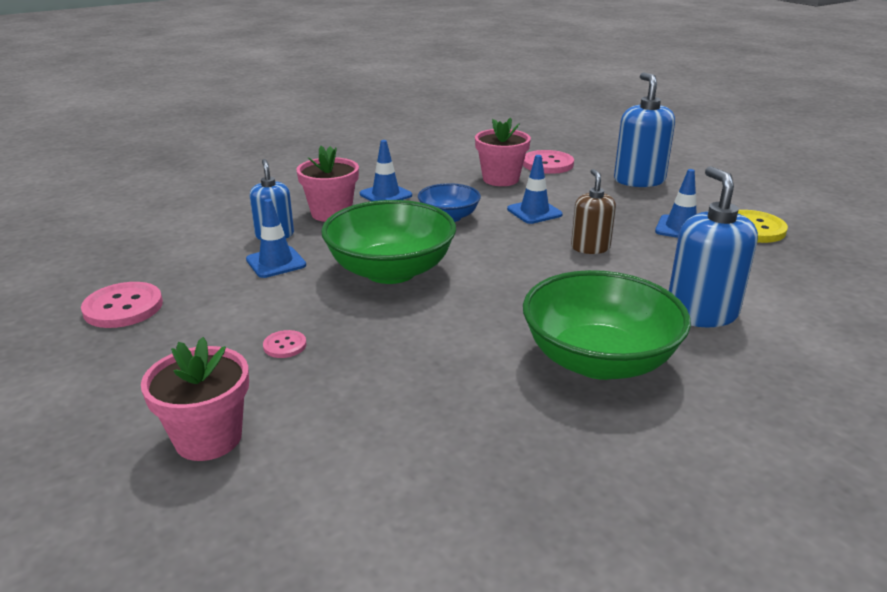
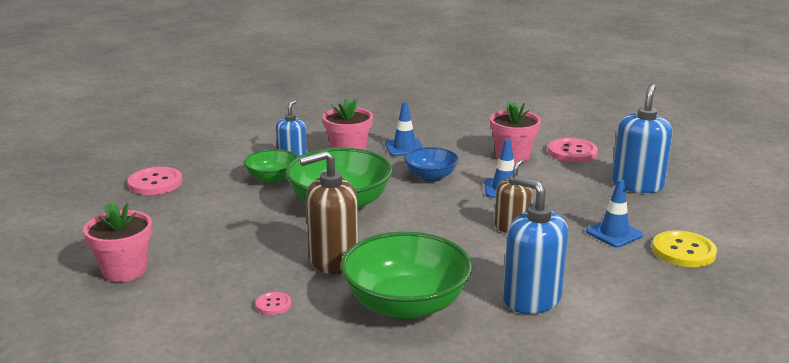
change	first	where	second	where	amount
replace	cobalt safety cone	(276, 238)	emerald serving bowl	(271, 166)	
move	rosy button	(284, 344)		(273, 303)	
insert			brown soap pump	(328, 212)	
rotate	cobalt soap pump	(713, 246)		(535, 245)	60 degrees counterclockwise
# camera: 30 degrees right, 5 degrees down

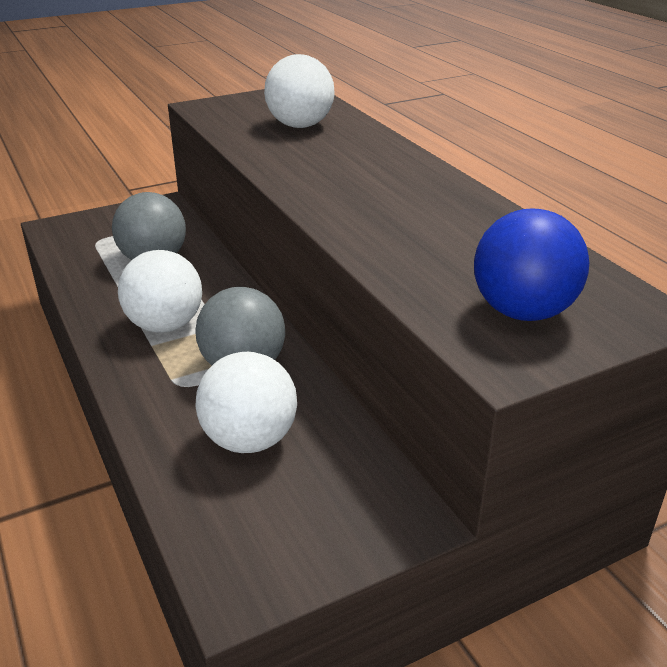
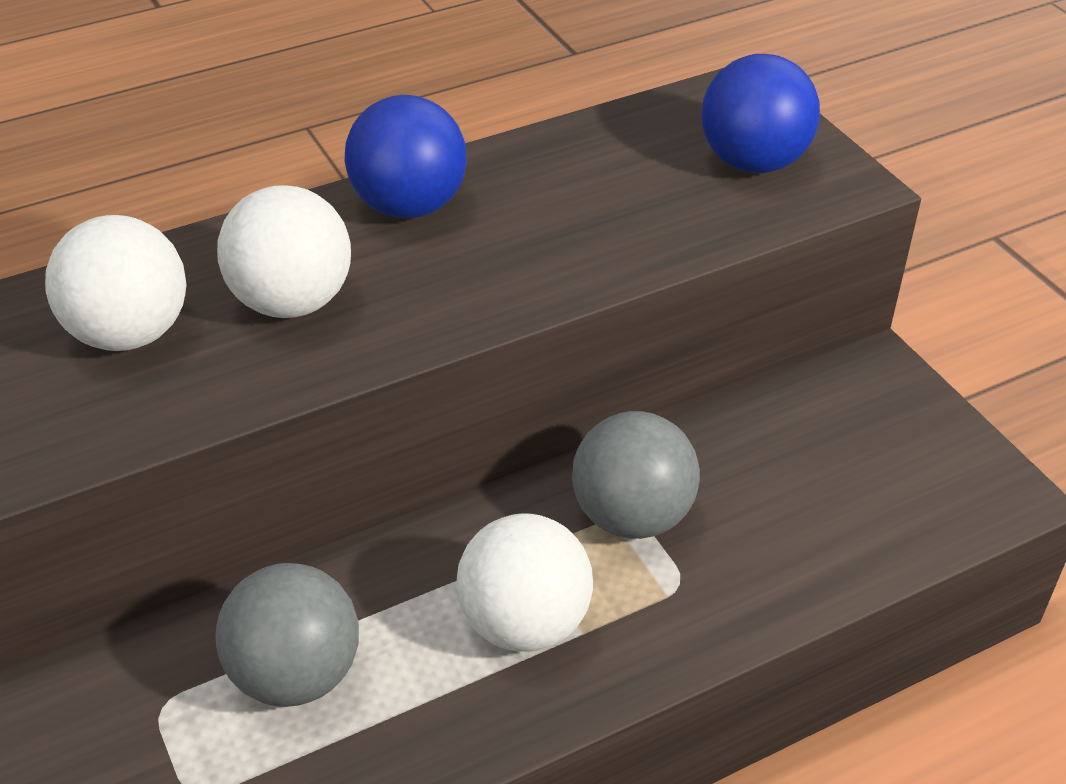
change	first	where	second	where	amount
move	white sphere	(246, 402)		(284, 251)	
insert			cobalt sphere	(406, 156)	
# camera: 90 degrees left, 10 degrees up

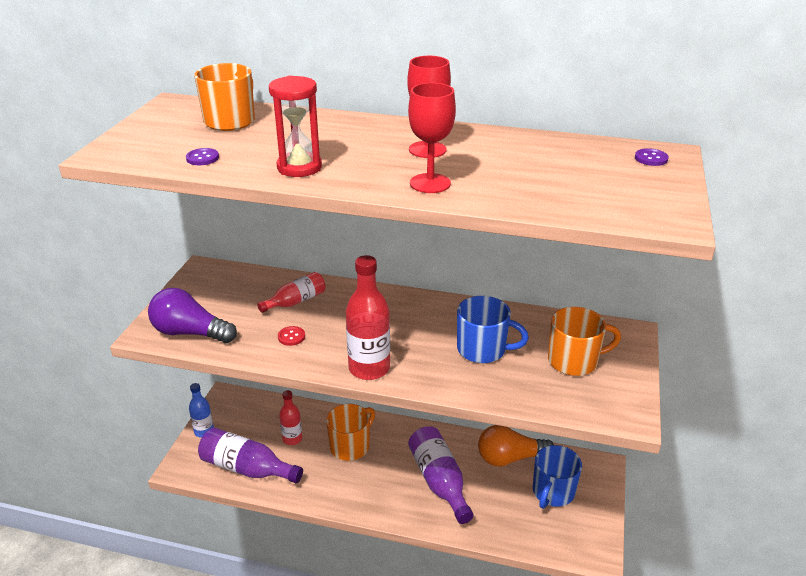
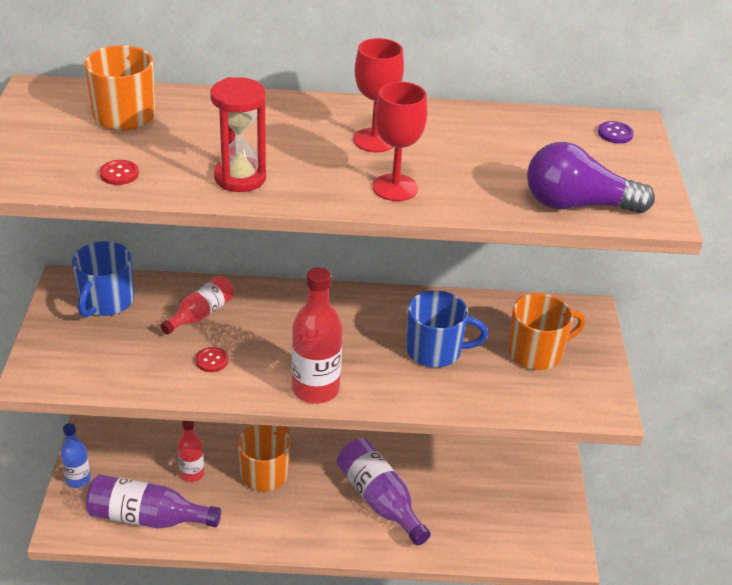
change	first	where	second	where	amount
move	cobalt mug	(557, 477)		(103, 279)	
recolor	violet button	(202, 156)	red button	(119, 172)	
move	violet bulb	(192, 315)		(591, 177)	
delete	bright orange bulb	(516, 446)			
# camera: 15 degrees left, 5 degrees up

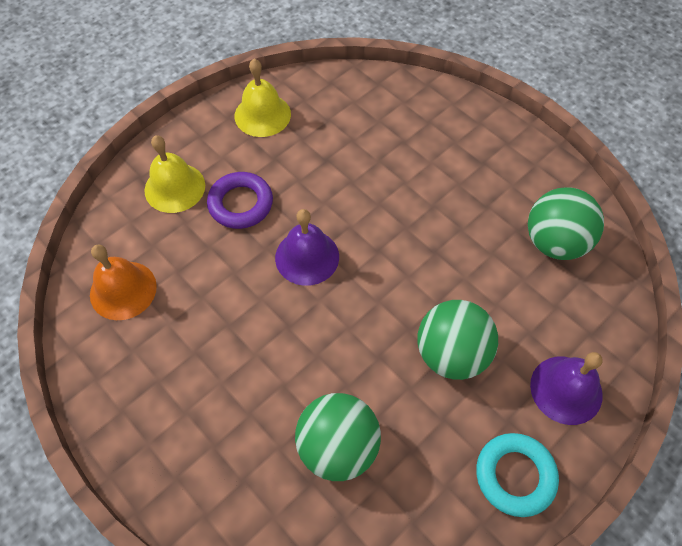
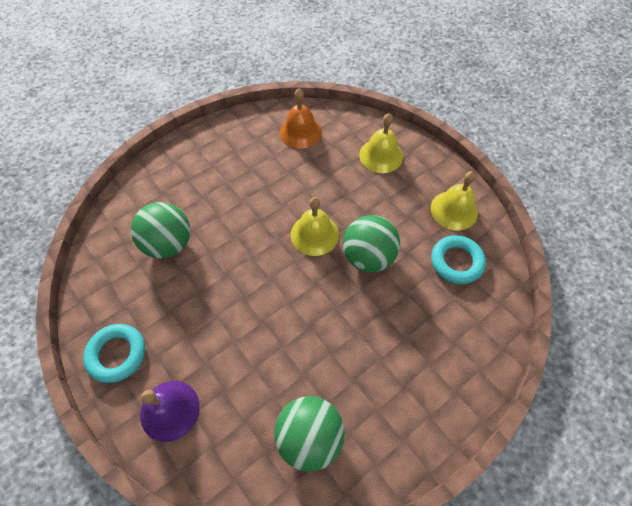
change	first	where	second	where	amount
recolor	violet school bell	(307, 247)	yellow school bell	(315, 226)	
move	emerald sphere	(458, 340)		(371, 243)	
insert			turquoise torus	(458, 259)	
delete	violet torus	(240, 200)			
# camera: 95 degrees right, 0 degrees up

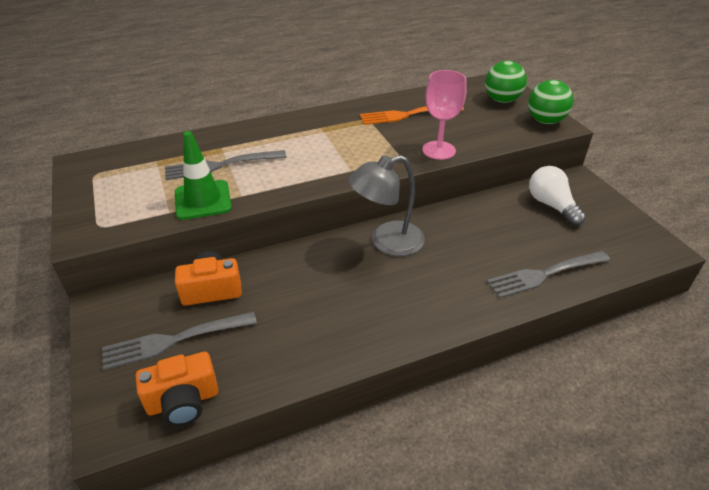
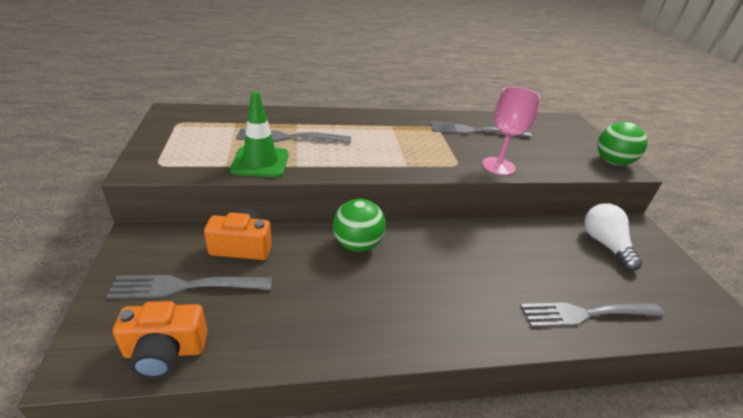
change	first	where	second	where	amount
move	emerald sphere	(506, 82)		(359, 225)	
recolor	bright orange table fork	(412, 115)	grey table fork	(481, 129)	
delete	grey lamp	(386, 205)			
# camera: 10 degrees right, 5 degrees down

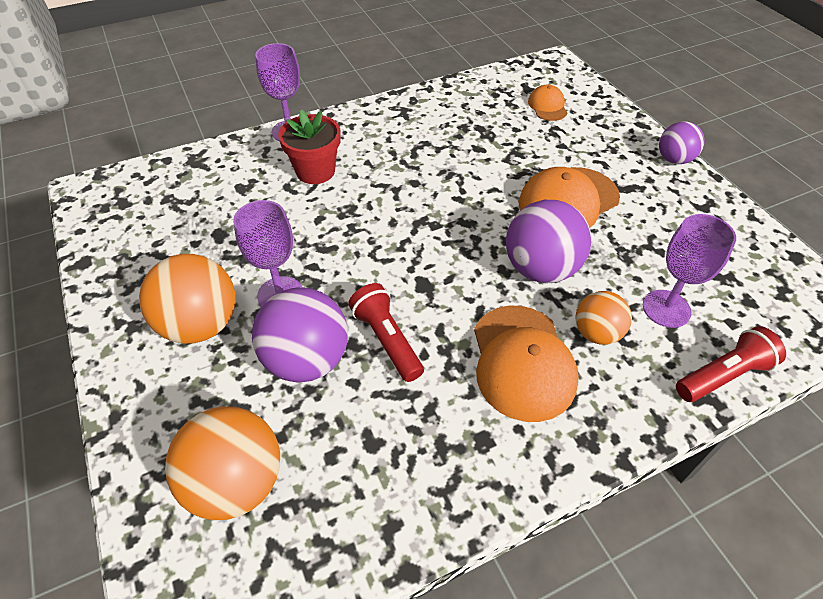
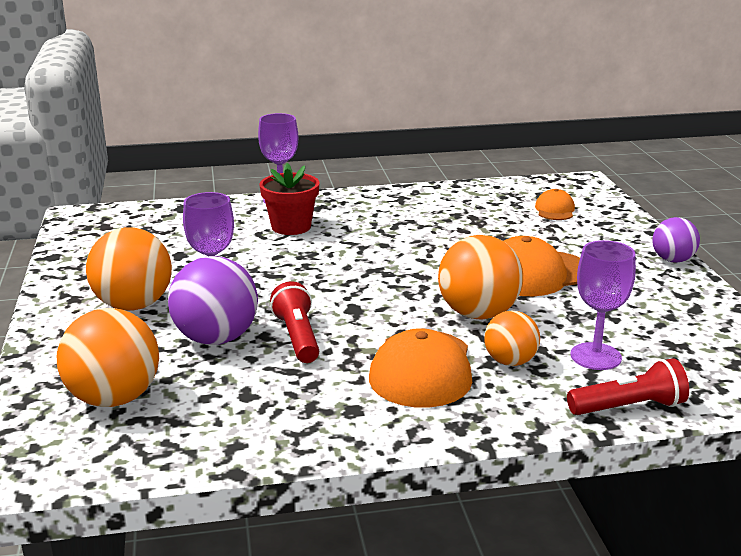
change	first	where	second	where	amount
recolor	violet sphere	(548, 241)	bright orange sphere	(480, 277)	
# camera: 15 degrees right, 25 degrees down

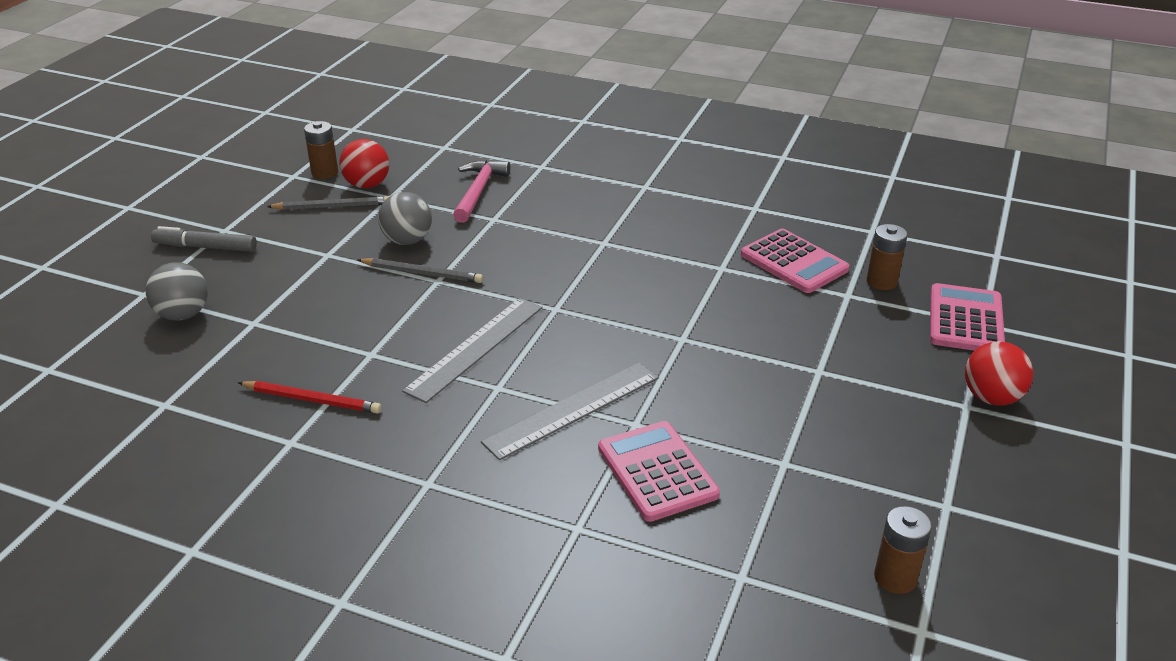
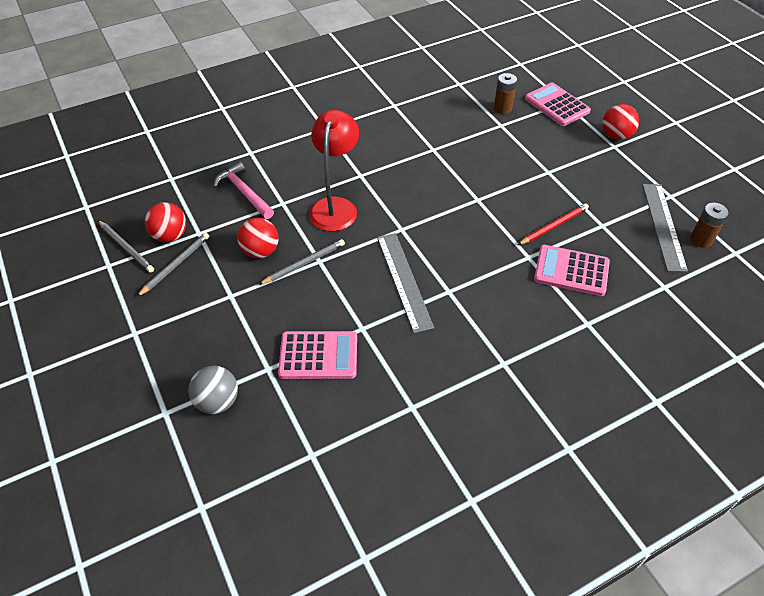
change	first	where	second	where	amount
replace	brown power cell	(321, 150)	grey lead pencil	(126, 246)	
recolor	grey sphere	(405, 218)	red sphere	(258, 238)	
move	rosy calculator	(795, 261)		(317, 355)	
insert			red lamp	(334, 170)	
move	red lead pencil	(310, 397)		(553, 224)	
move	grey straightedge	(570, 411)		(665, 228)	
delete	grey marker	(204, 239)			
# camera: 50 degrees left, 15 degrees up

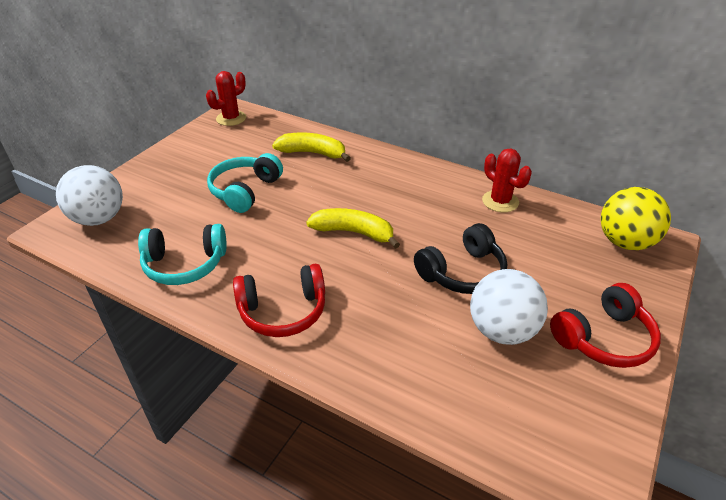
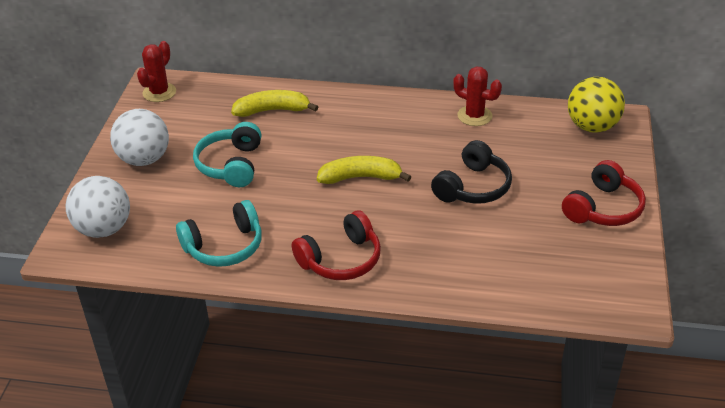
change	first	where	second	where	amount
move	white sphere	(509, 307)		(139, 137)	
# camera: 20 degrees left, 0 degrees up

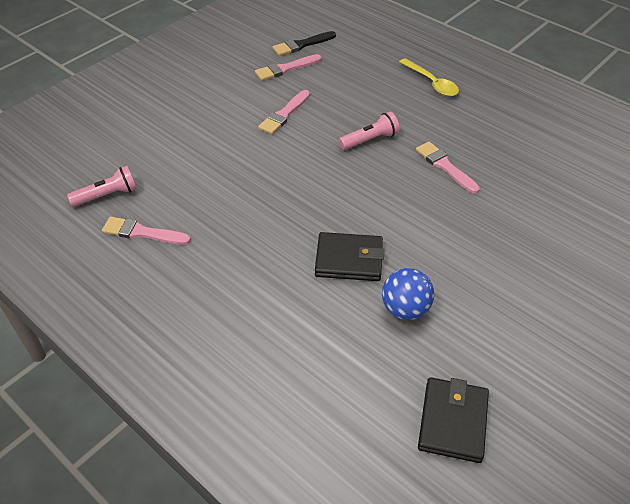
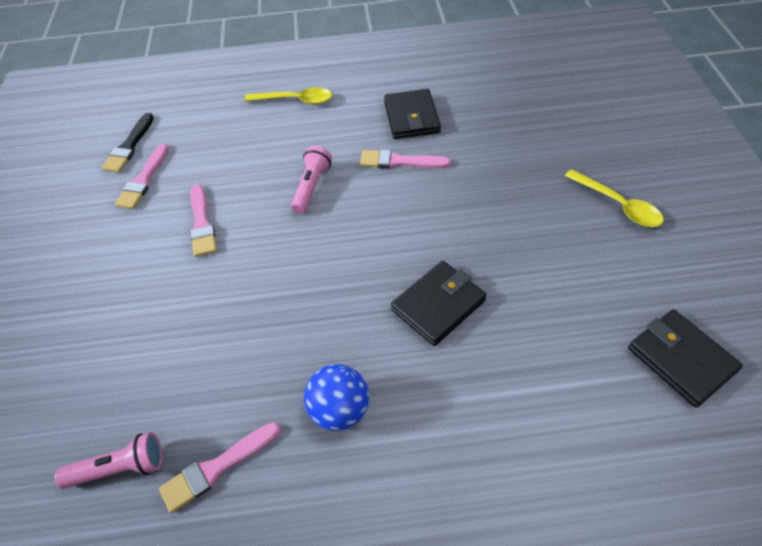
change	first	where	second	where	amount
rotate	rosy torch	(102, 186)		(108, 460)	60 degrees clockwise
move	cobalt sphere	(408, 294)		(336, 397)	
insert			ebony billfold	(412, 114)	
insert			yellow teaspoon	(614, 198)	
# camera: 45 degrees left, 5 degrees up

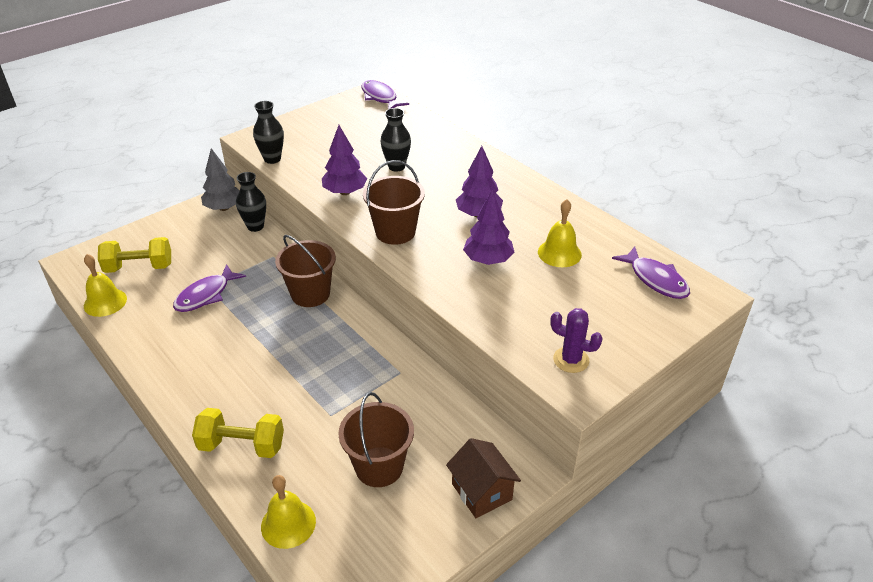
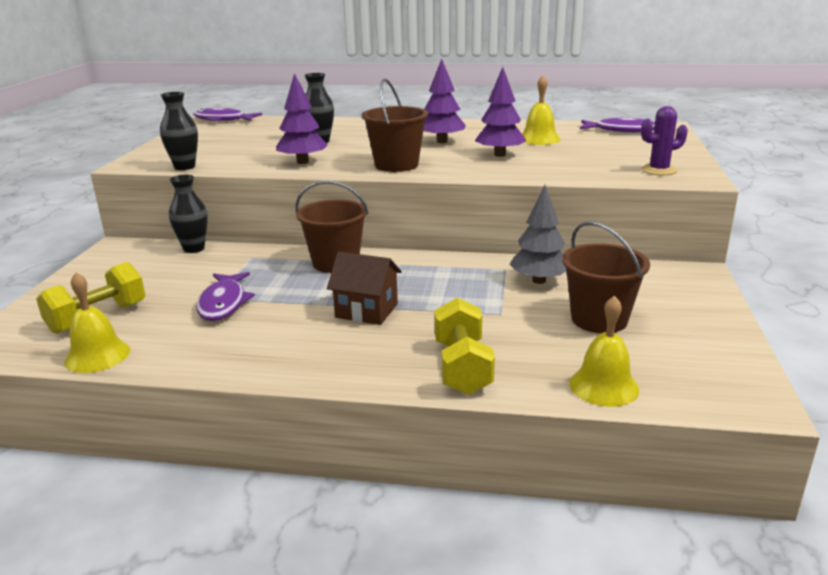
change	first	where	second	where	amount
move	brown cottage	(483, 478)		(364, 288)	
rotate	yellow hand weight	(238, 433)		(464, 346)	60 degrees counterclockwise
move	grey toy tree	(220, 179)		(537, 234)	
# camera: 40 degrees left, 15 degrees down

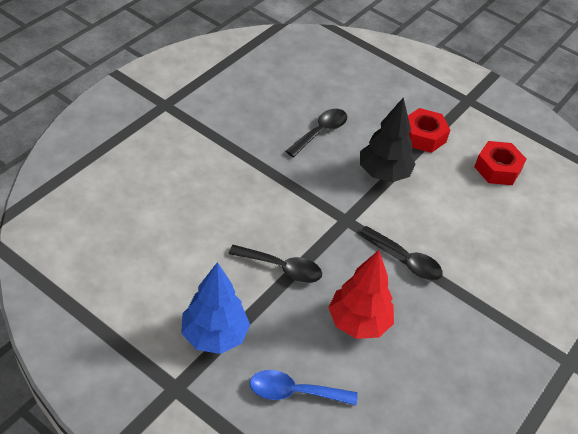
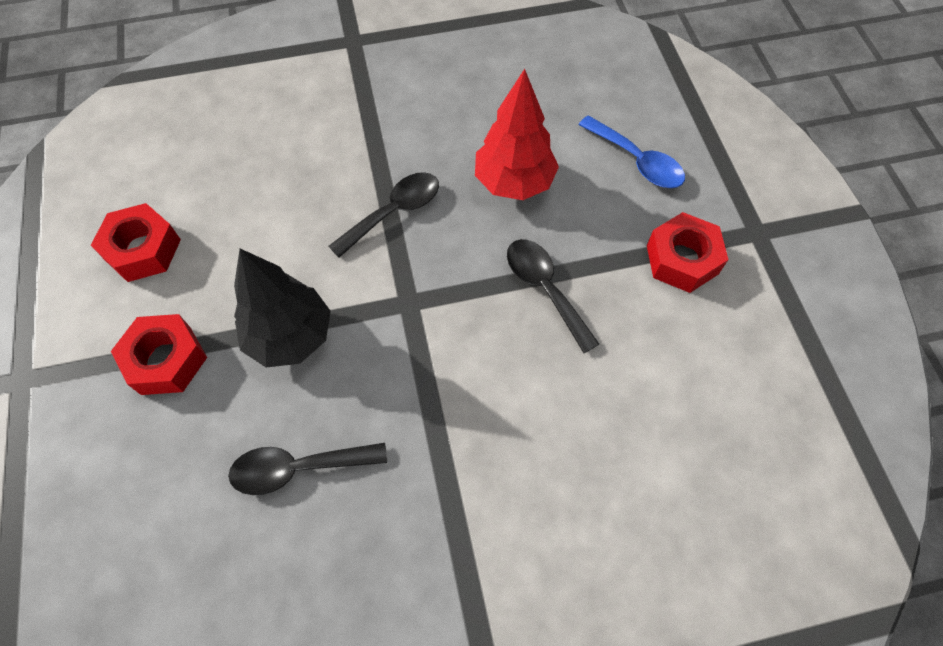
change	first	where	second	where	amount
rotate	ebony teaspoon	(401, 253)		(384, 215)	60 degrees clockwise
replace	cobalt toy tree	(215, 308)	red hex nut	(688, 252)	
# camera: 135 degrees left, 15 degrees up

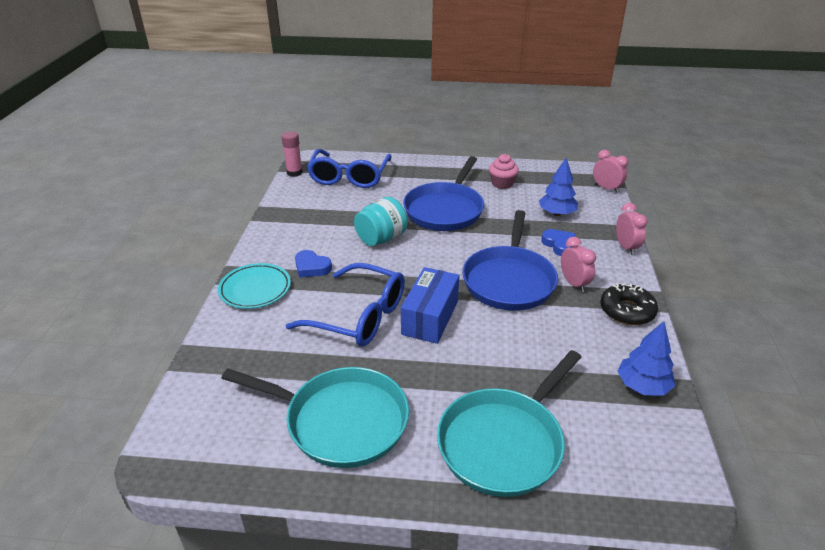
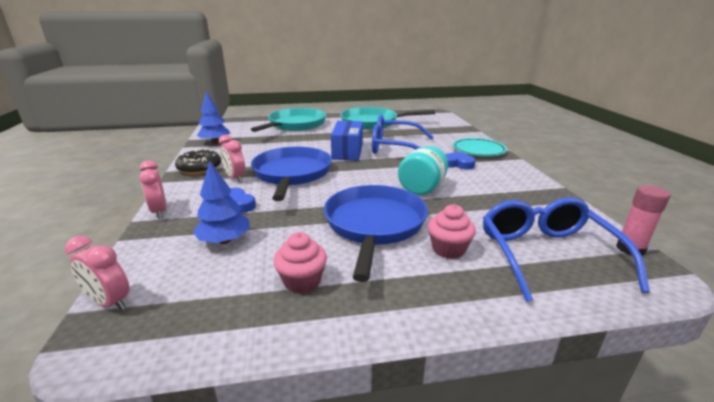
change	first	where	second	where	amount
insert			rosy muffin	(452, 231)	
# camera: 165 degrees right, 10 degrees down

